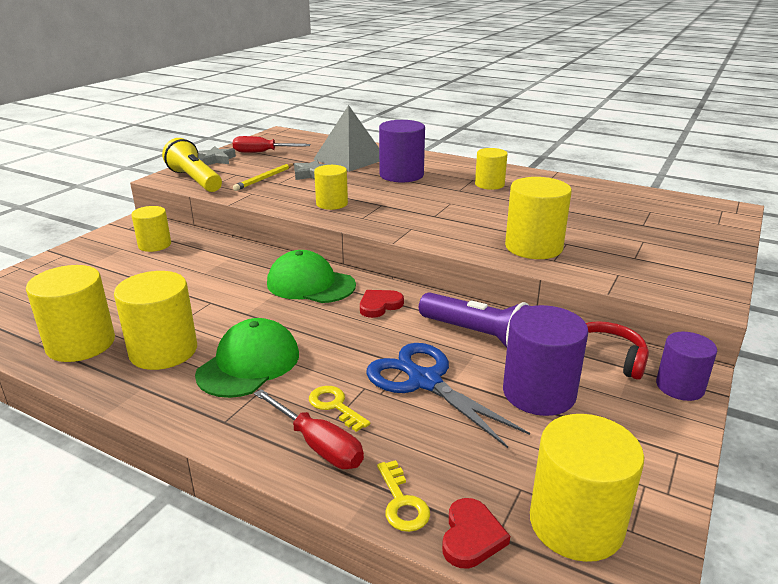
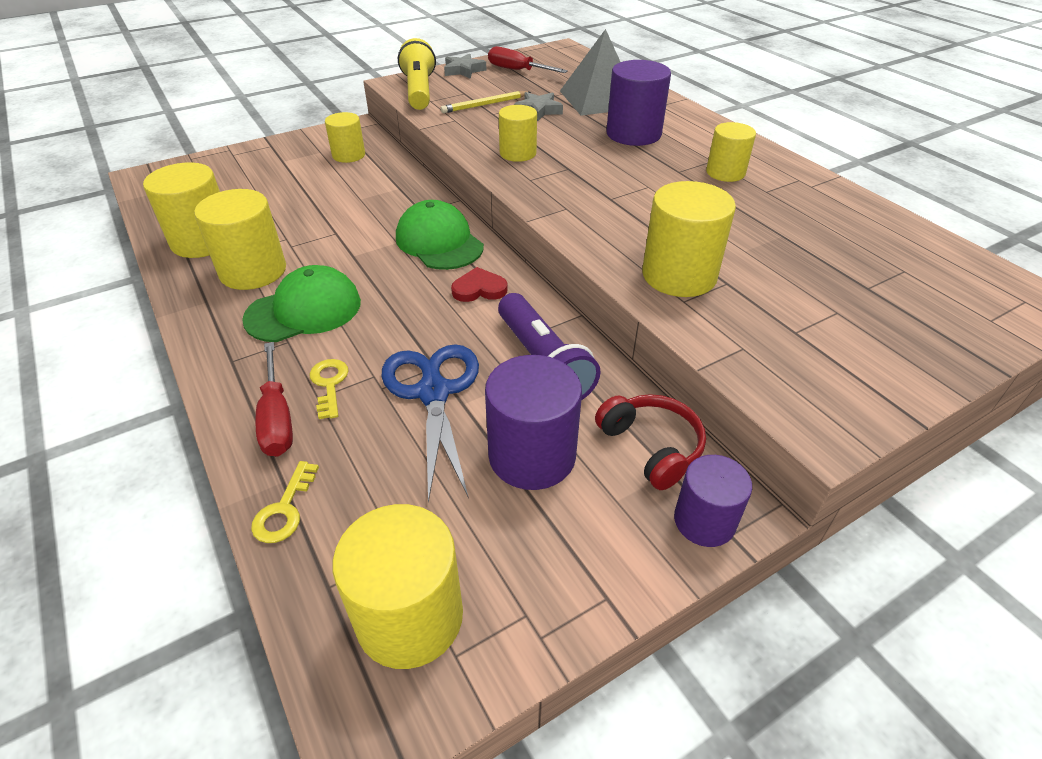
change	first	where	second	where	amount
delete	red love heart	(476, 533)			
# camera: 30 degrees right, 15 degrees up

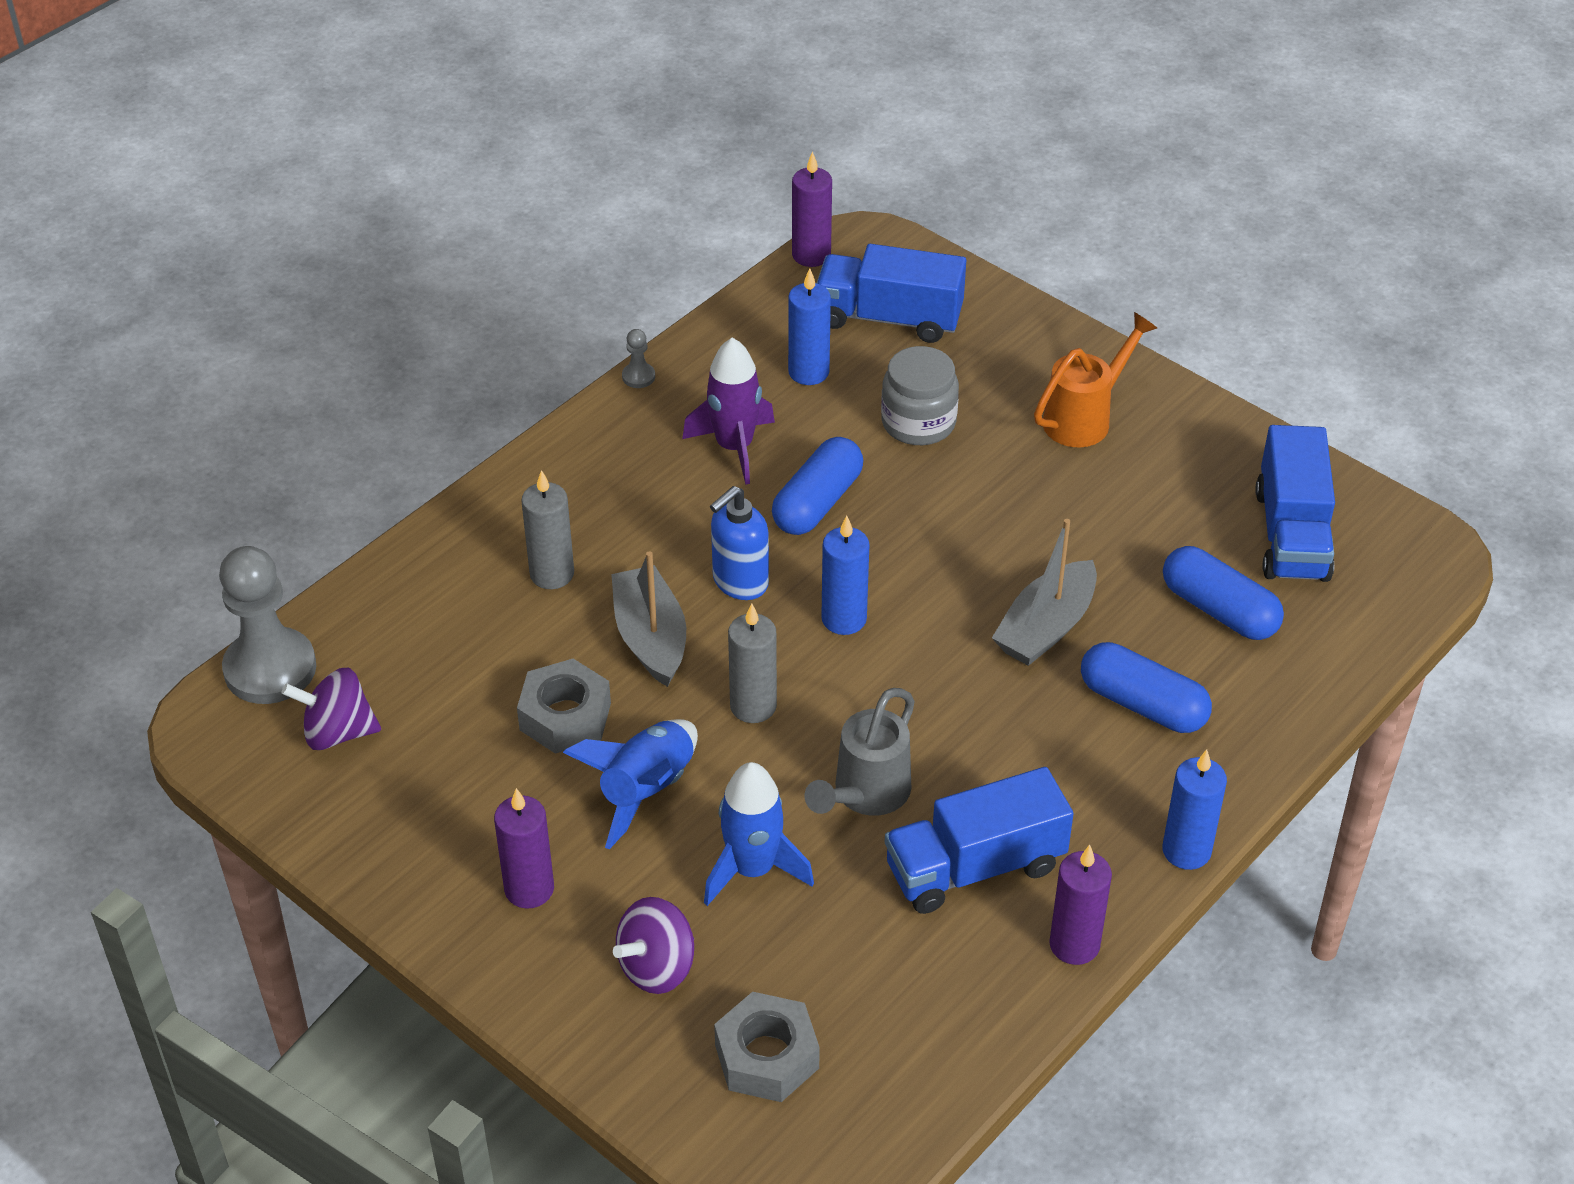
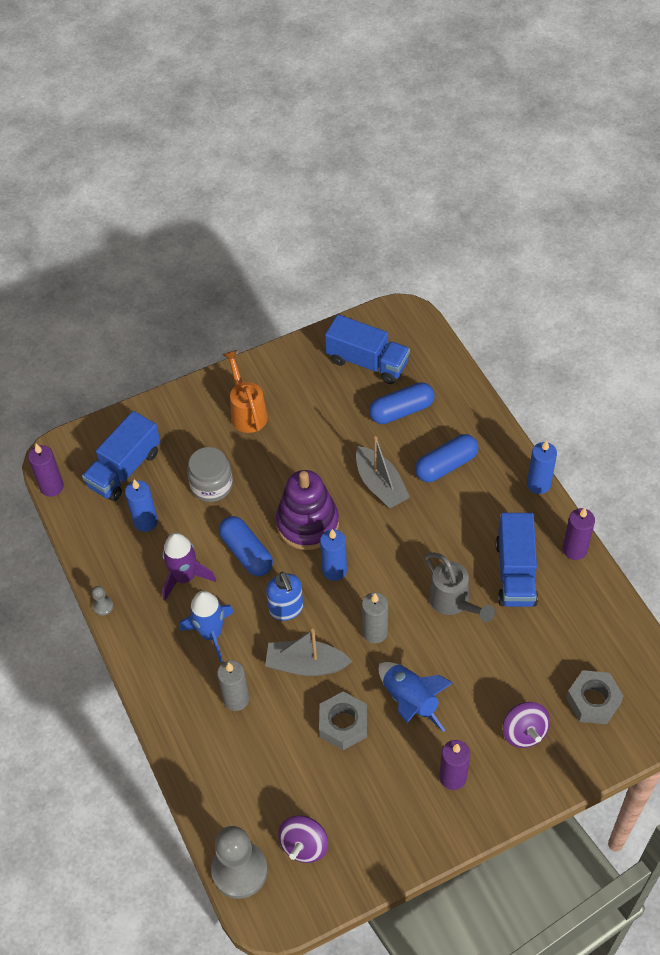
change	first	where	second	where	amount
move	cobalt rocket	(759, 834)		(206, 626)	
insert			violet stacking toy	(307, 510)	
# camera: 65 degrees left, 10 degrees up

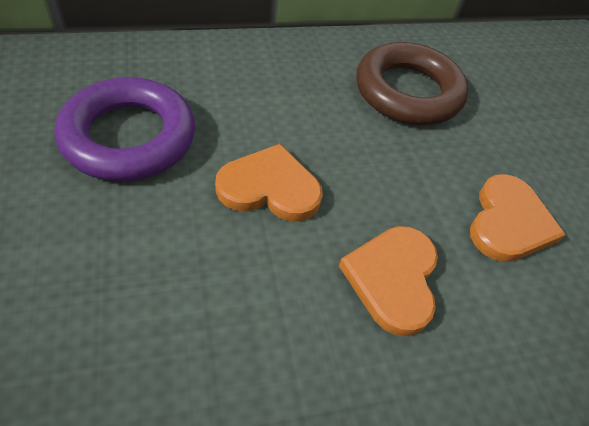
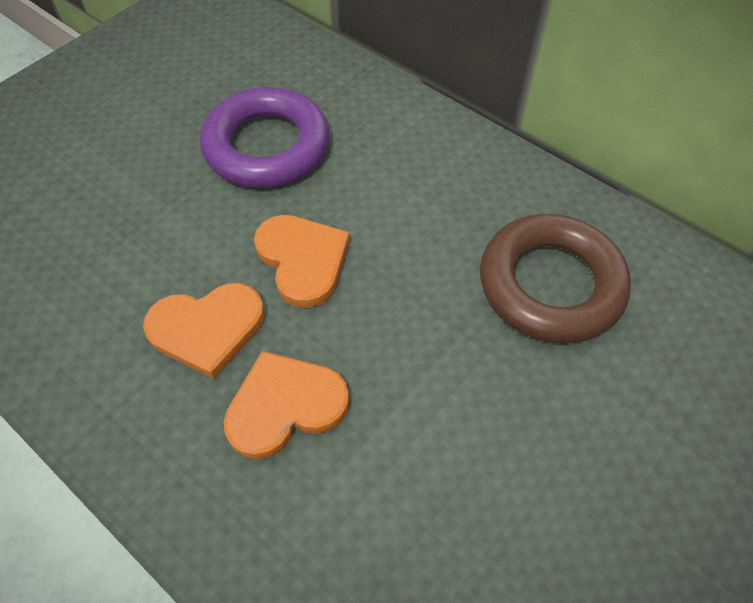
change	first	where	second	where	amount
move	bright orange love heart	(518, 218)		(204, 331)	
# camera: 60 degrees right, 5 degrees up

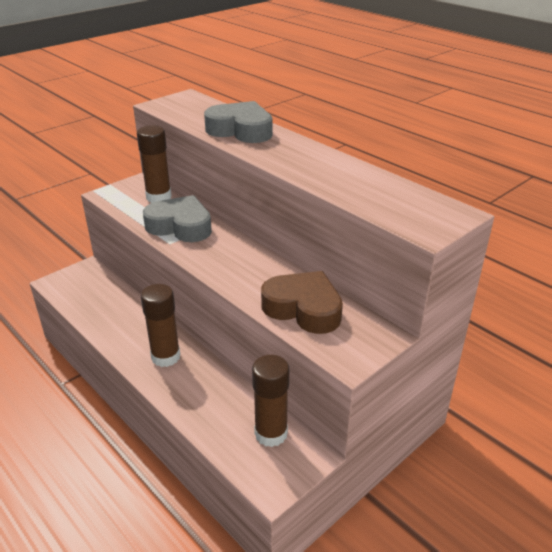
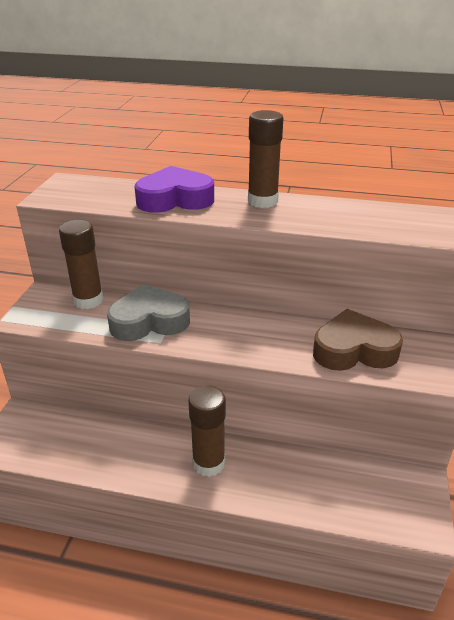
change	first	where	second	where	amount
recolor	grey love heart	(238, 122)	violet love heart	(174, 189)	
move	brown glue	(270, 401)		(265, 159)	
# camera: 35 degrees left, 0 degrees up

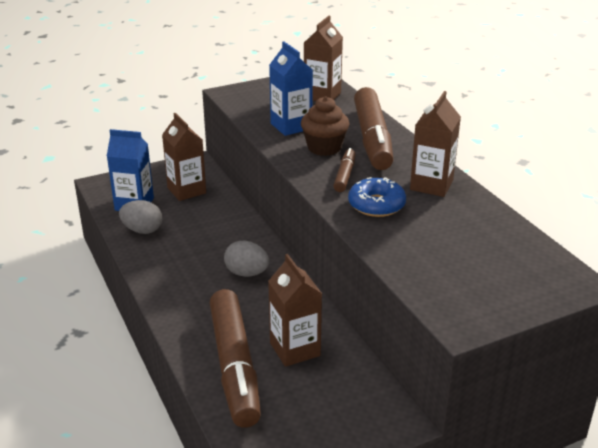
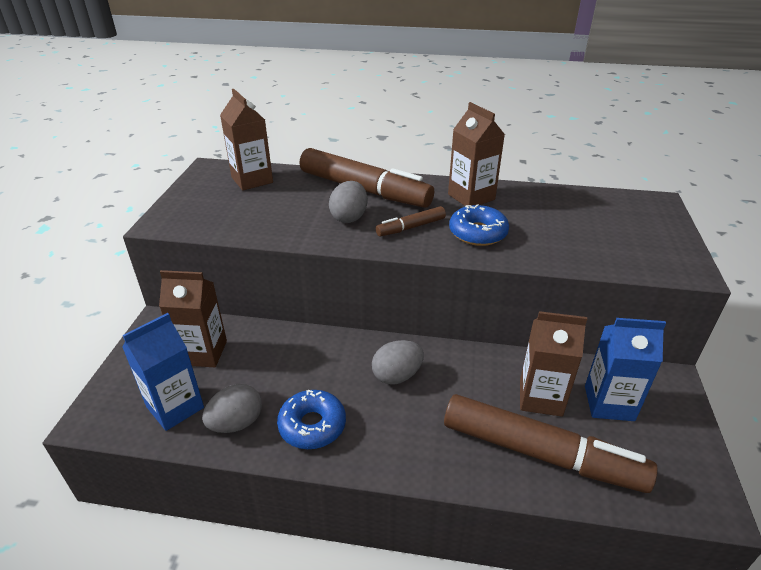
change	first	where	second	where	amount
insert			cobalt donut	(311, 419)	
replace	brown muffin	(325, 126)	grey egg shape	(348, 202)	
rotate	brown marker	(344, 170)		(411, 221)	75 degrees counterclockwise
move	cobalt milk carton	(291, 88)		(625, 369)	
# camera: 55 degrees left, 5 degrees up

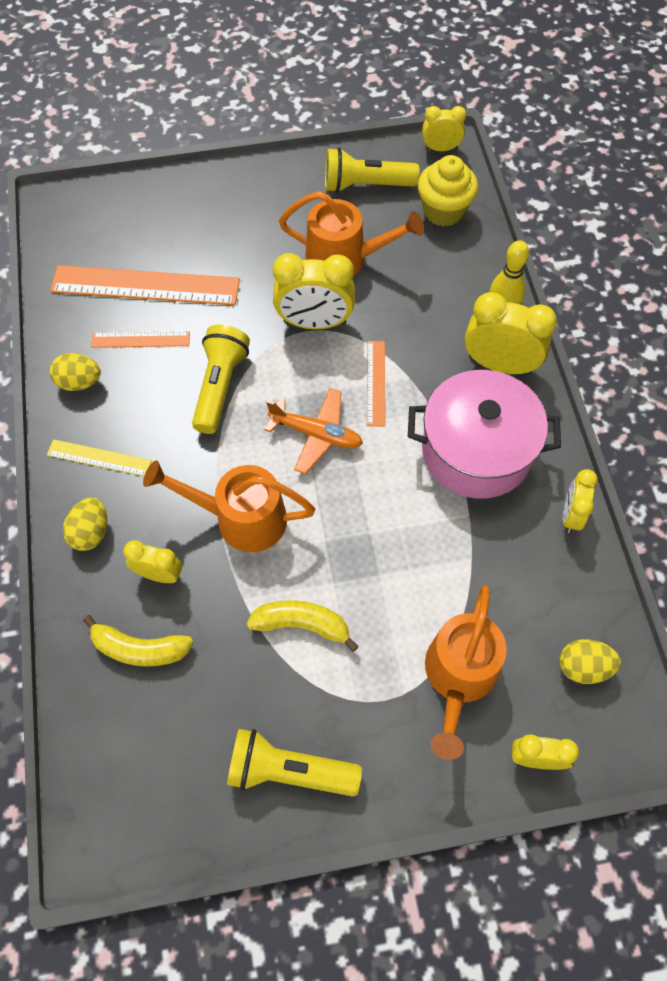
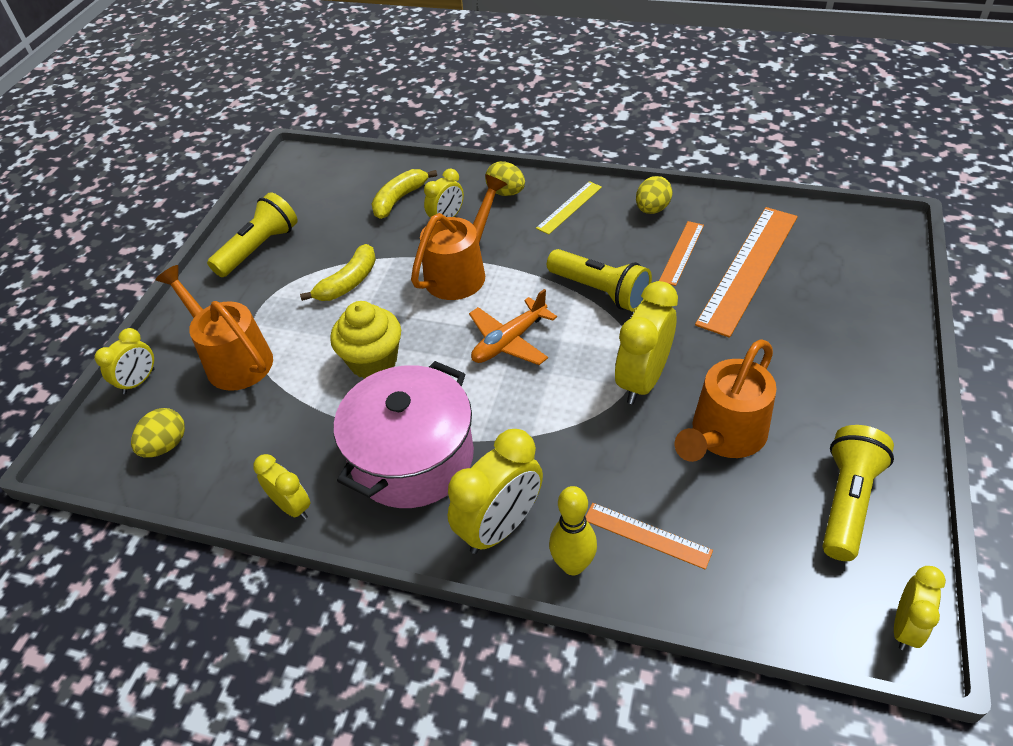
change	first	where	second	where	amount
move	yellow muffin	(448, 190)		(365, 340)	
move	bright orange straightedge	(376, 384)		(649, 536)	
# camera: 120 degrees right, 15 degrees down

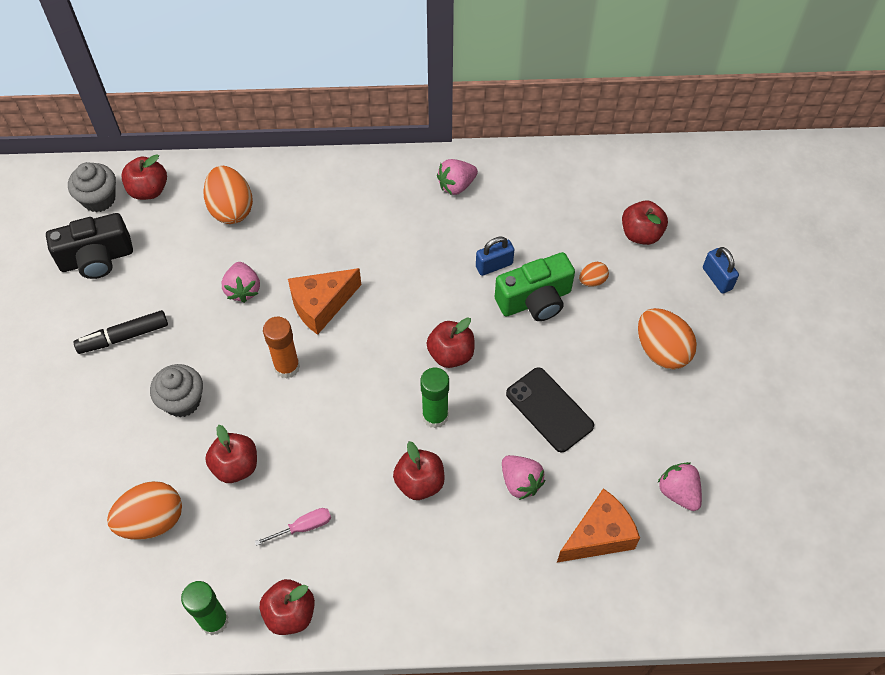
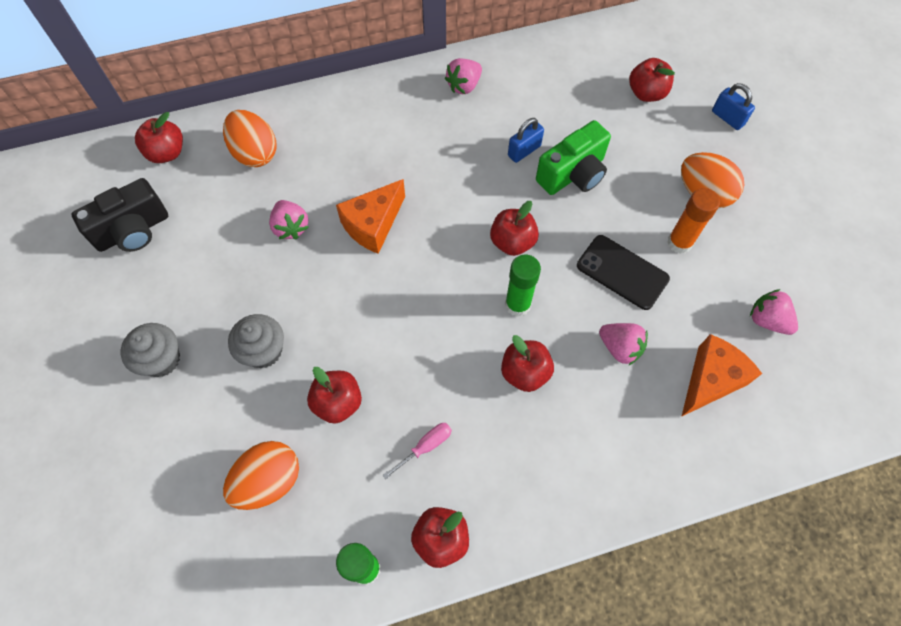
change	first	where	second	where	amount
move	grey muffin	(92, 187)		(150, 350)	
move	bright orange glue	(281, 348)		(693, 221)	
delete	ebony marker	(121, 332)			
delete	bright orange egg shape	(594, 274)			
# camera: 15 degrees left, 5 degrees up

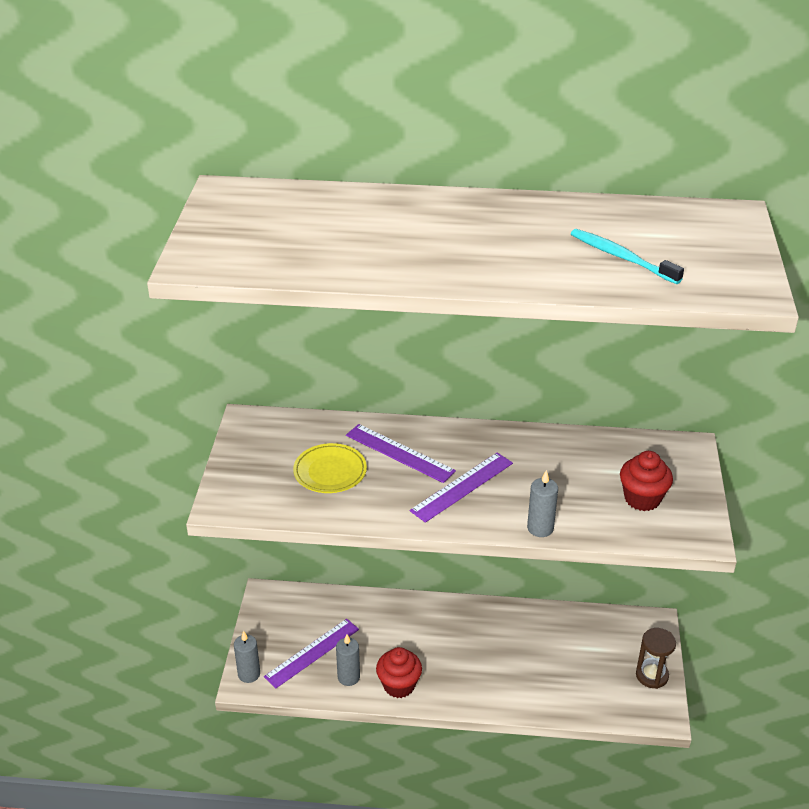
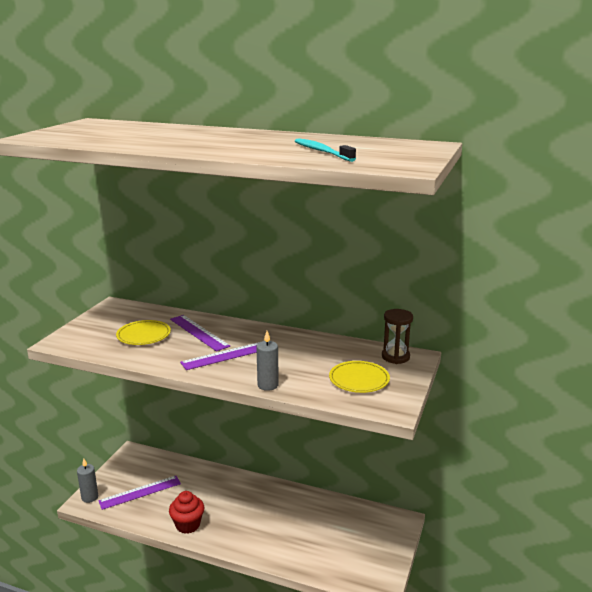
change	first	where	second	where	amount
replace	red muffin	(646, 481)	yellow plate	(359, 377)	
move	brown sand timer	(656, 658)		(397, 336)	
delete	grey candle	(348, 660)			
# camera: 15 degrees right, 15 degrees down

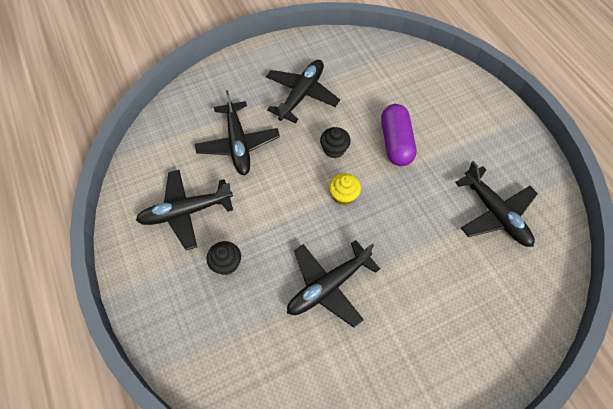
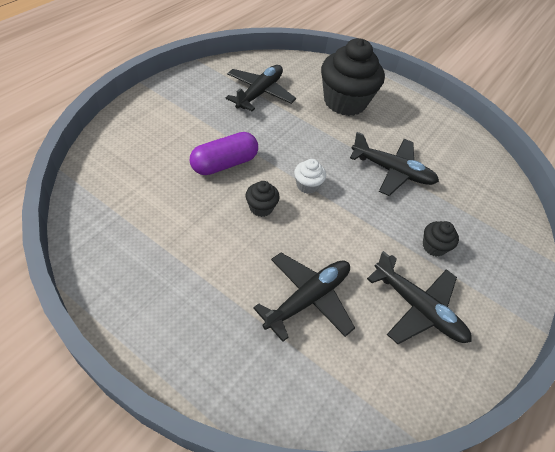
change	first	where	second	where	amount
recolor	yellow muffin	(345, 189)	white muffin	(310, 176)	
insert			ebony muffin	(353, 77)	
delete	ebony aeroplane	(303, 91)			
# camera: 125 degrees left, 10 degrees down

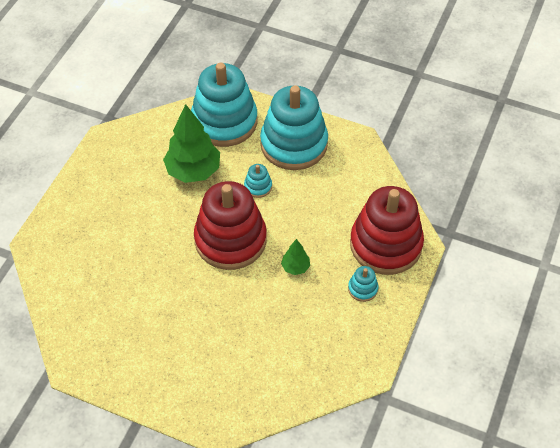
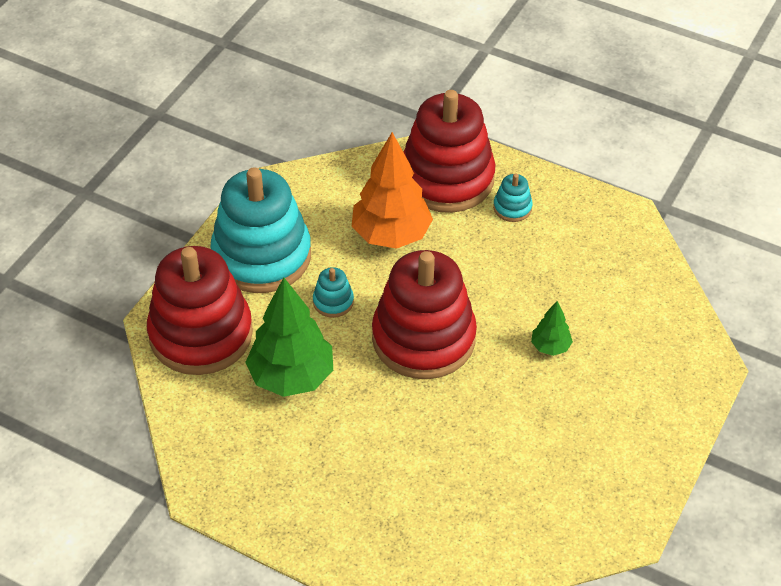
change	first	where	second	where	amount
recolor	turquoise stacking toy	(224, 104)	red stacking toy	(200, 310)	
insert			bright orange toy tree	(392, 190)	
move	emerald toy tree	(295, 257)		(552, 328)	
# camera: 85 degrees left, 5 degrees down

